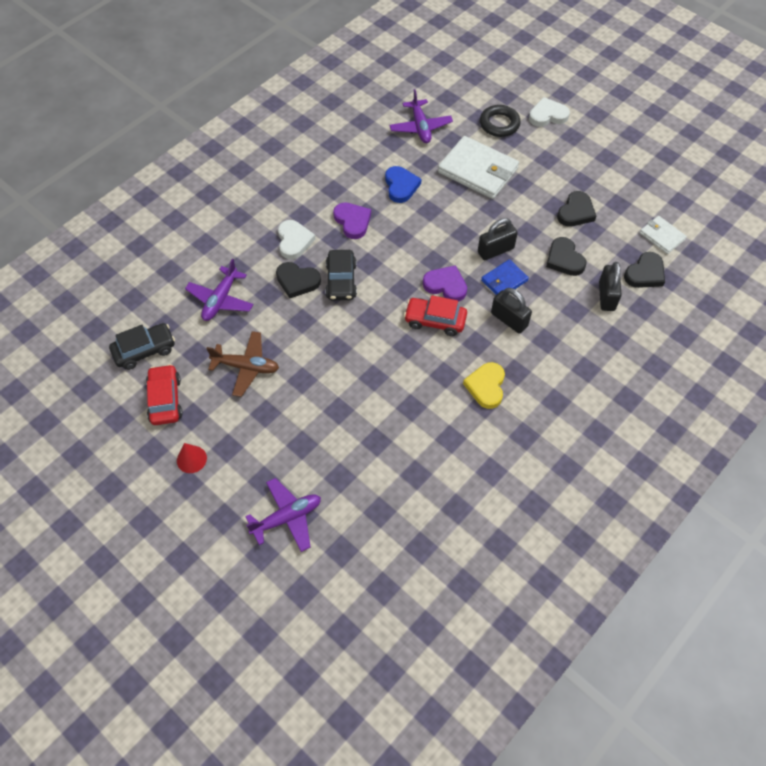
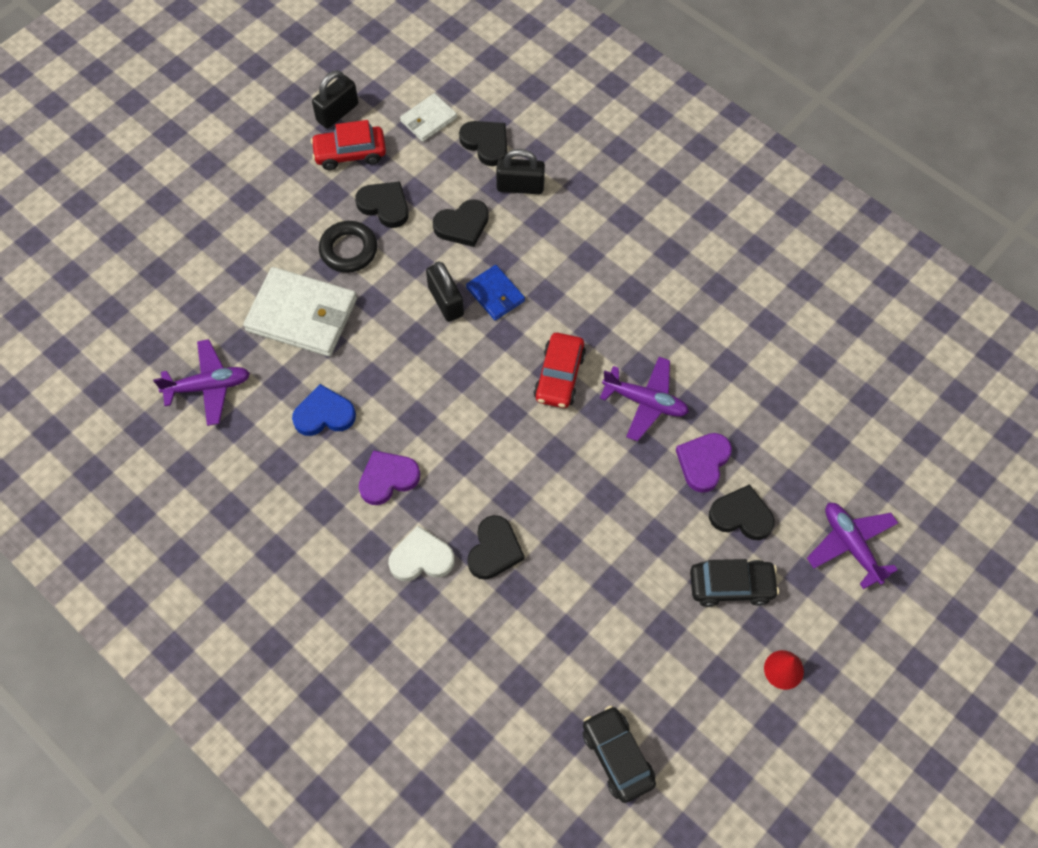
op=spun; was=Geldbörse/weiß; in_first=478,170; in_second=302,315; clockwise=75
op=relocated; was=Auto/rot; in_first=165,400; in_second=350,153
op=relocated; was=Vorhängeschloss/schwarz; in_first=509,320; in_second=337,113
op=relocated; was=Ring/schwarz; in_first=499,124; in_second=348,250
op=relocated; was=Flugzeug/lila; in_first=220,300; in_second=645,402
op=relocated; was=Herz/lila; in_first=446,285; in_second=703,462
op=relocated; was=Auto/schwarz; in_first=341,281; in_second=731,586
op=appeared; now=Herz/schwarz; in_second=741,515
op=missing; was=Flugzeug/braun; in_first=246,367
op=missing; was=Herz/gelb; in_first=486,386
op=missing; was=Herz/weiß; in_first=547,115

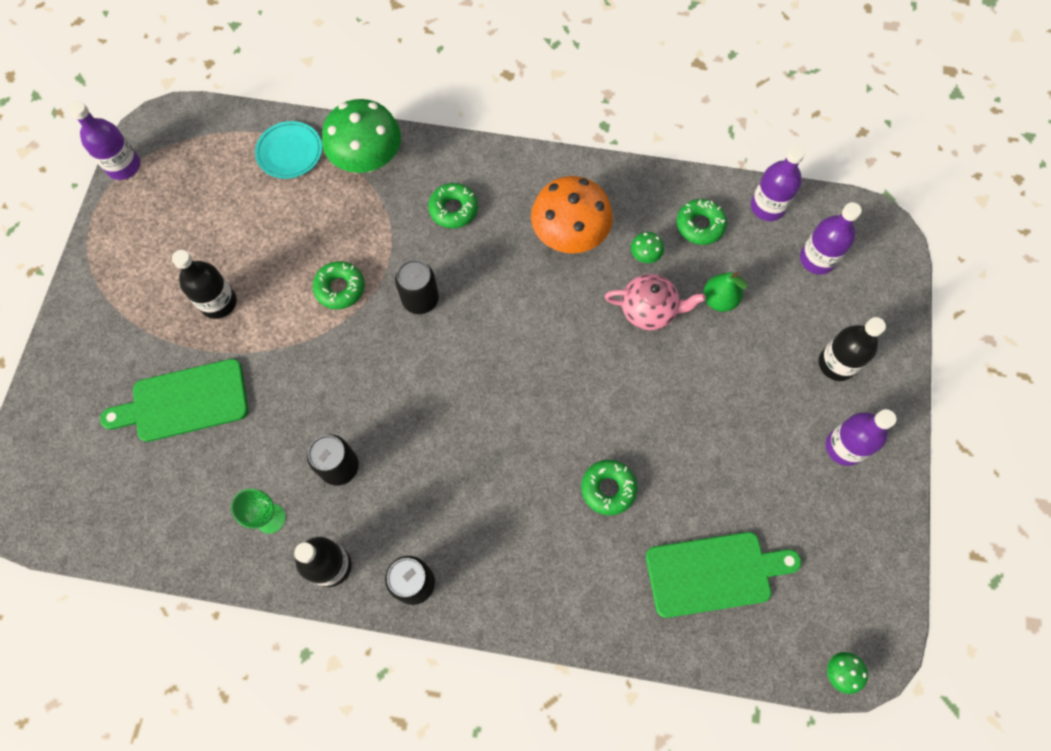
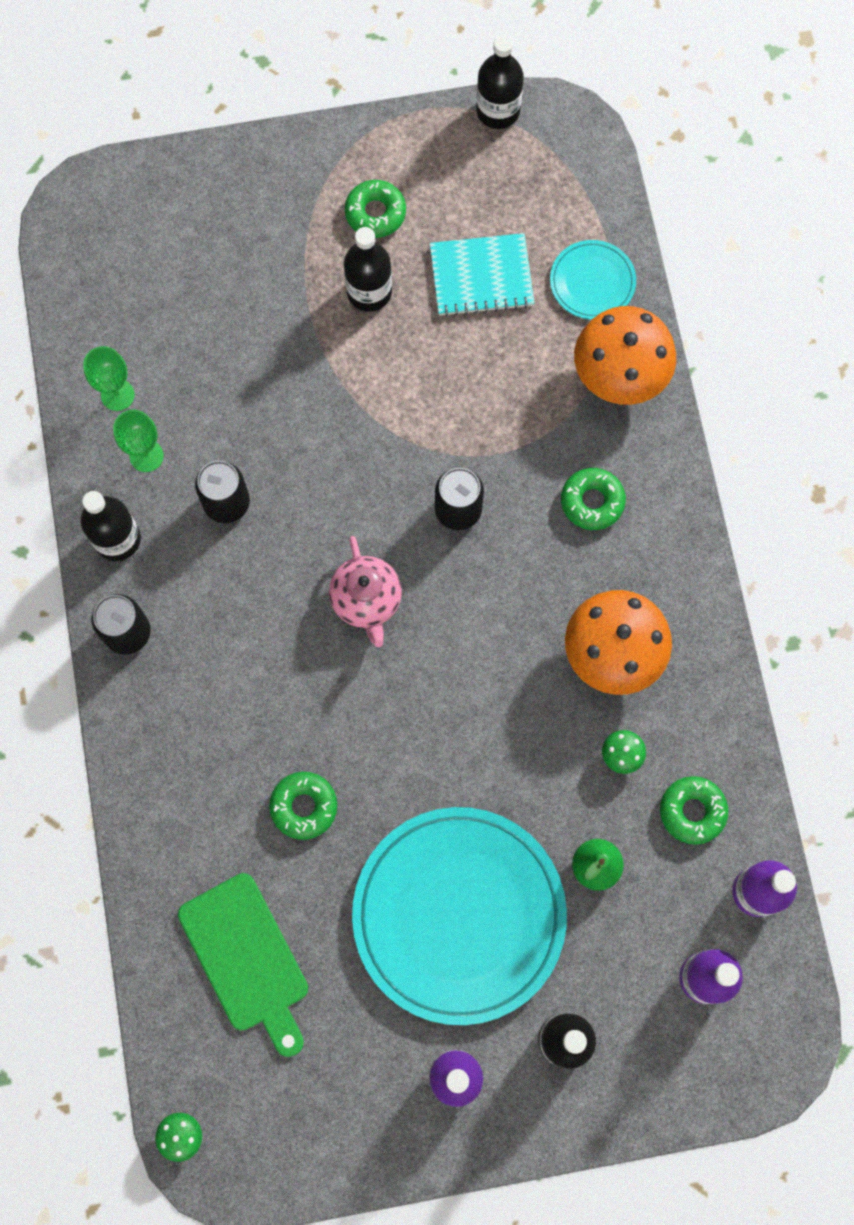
op=appeared; now=Kelch/grün; in_second=117,395
op=relocated; was=Teekanne/rosa; in_first=649,310; in_second=367,600
op=relocated; was=Donut/grün; in_first=340,288; in_second=375,213
op=appeared; now=Teller/türkis; in_second=459,915
op=appeared; now=Notizbuch/türkis; in_second=481,277
op=colour; was=Flasche/lila; now=Flasche/schwarz; in_first=123,166; in_second=498,111
op=colour; was=Pilz/grün; now=Pilz/orange; in_first=368,159; in_second=619,375
op=missing; was=Schneidebrett/grün; in_first=184,401

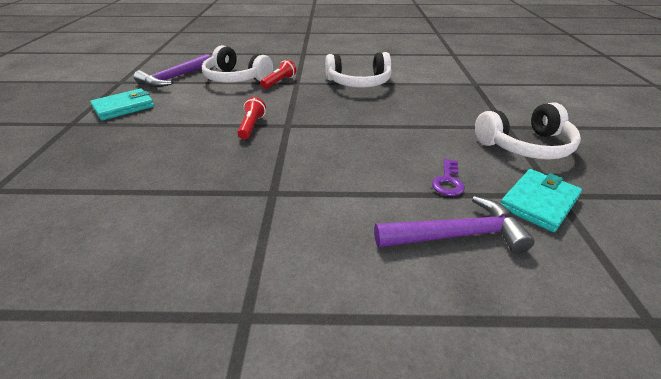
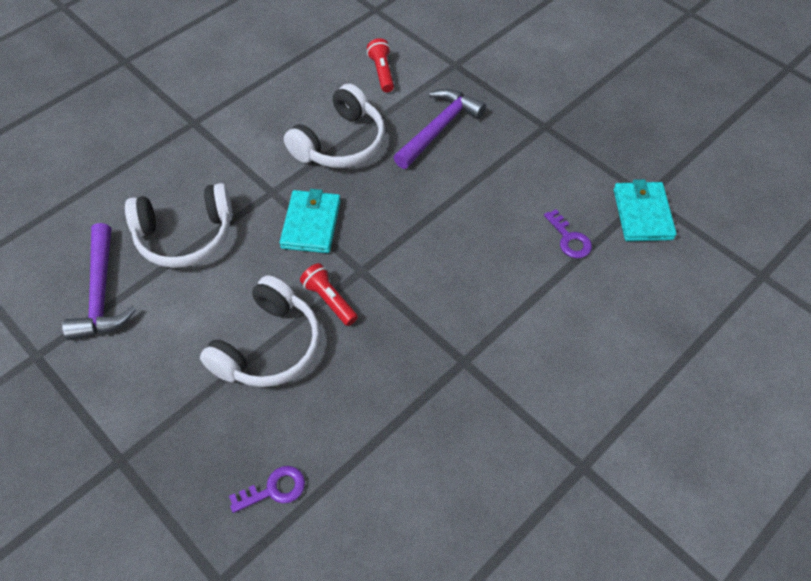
op=relocated; was=Kopfhörer/weiß; in_first=525,146; in_second=269,347
op=appeared; now=Schlüssel/lila; in_second=274,489
op=relocated; was=Geldbörse/türkis; in_first=124,107; in_second=311,224
op=relocated; was=Taschenlampe/rot; in_first=279,82; in_second=382,72
op=relocated; was=Hammer/lila; in_first=457,235; in_second=439,128

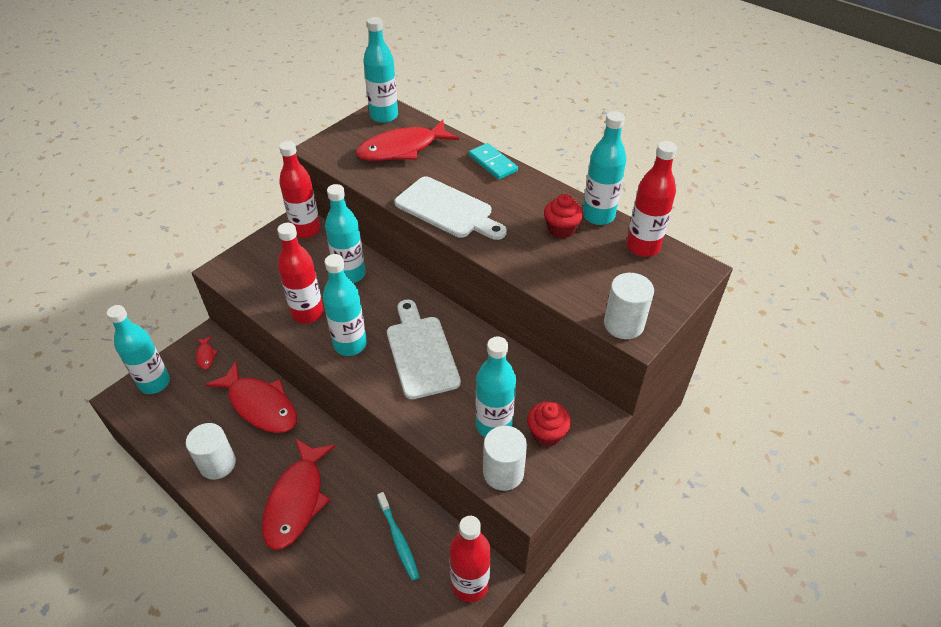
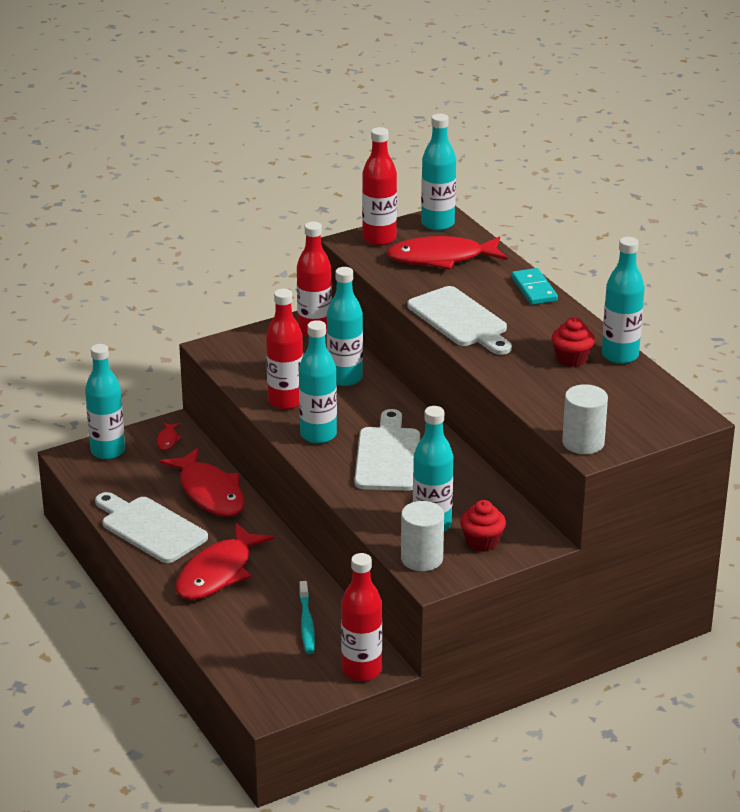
op=exchanged; was=Vollzylinder/weiß; now=Schneidebrett/weiß; in_first=217,464; in_second=150,528
op=relocated; was=Flasche/rot; in_first=643,247; in_second=379,238

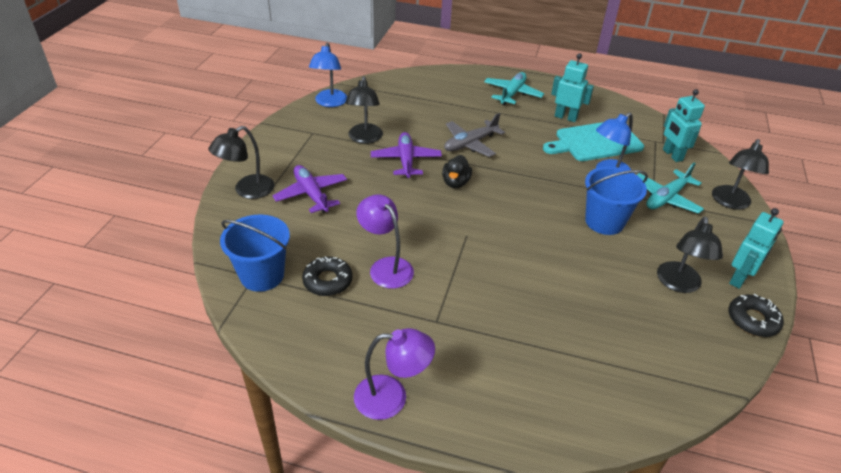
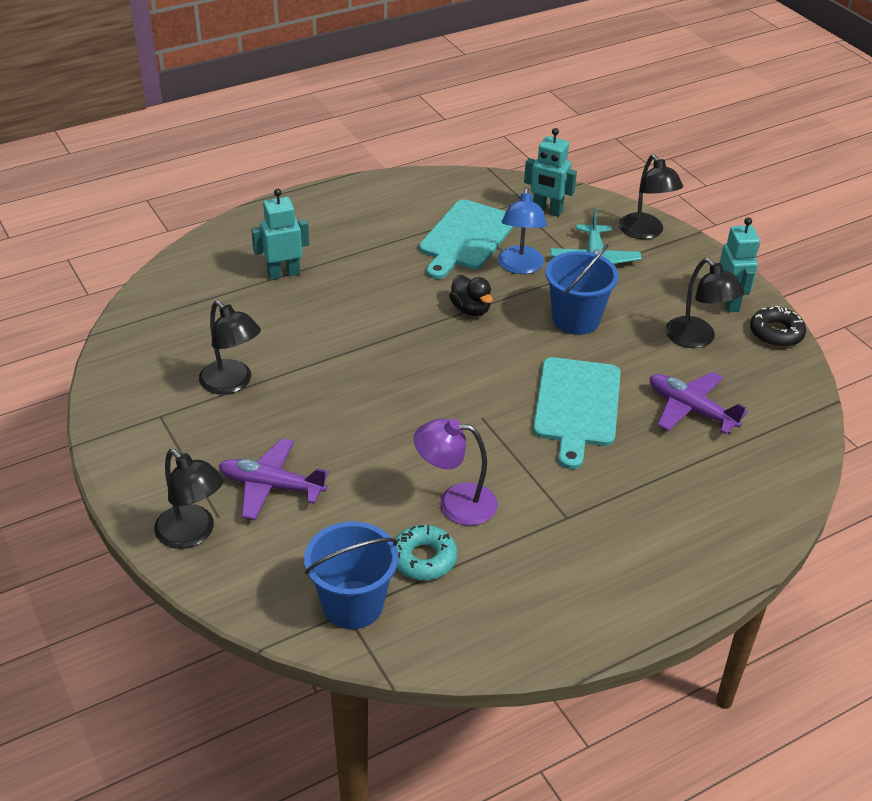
op=spun; was=Lampe/schwarz; in_first=247,191; in_second=192,534; clockwise=-45
op=relocated; was=Roboter/türkis; in_first=566,117; in_second=283,273
op=colour; was=Donut/schwarz; now=Donut/türkis; in_first=327,281; in_second=423,558
op=relocated; was=Ente/schwarz; in_first=455,183; in_second=470,309
op=appeared; now=Schneidebrett/türkis; in_second=577,406
op=relocated; was=Flugzeug/lila; in_first=406,160; in_second=691,409
op=missing; was=Lampe/blau; in_first=330,103
op=missing; was=Lampe/lila; in_first=392,397
op=missing; was=Flugzeug/grau; in_first=470,144
op=missing; was=Flugzeug/türkis; in_first=512,94

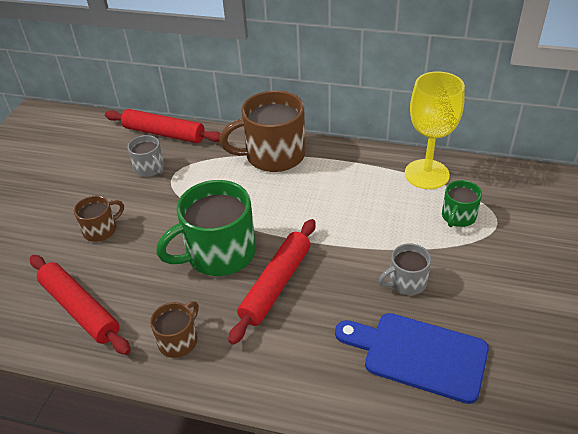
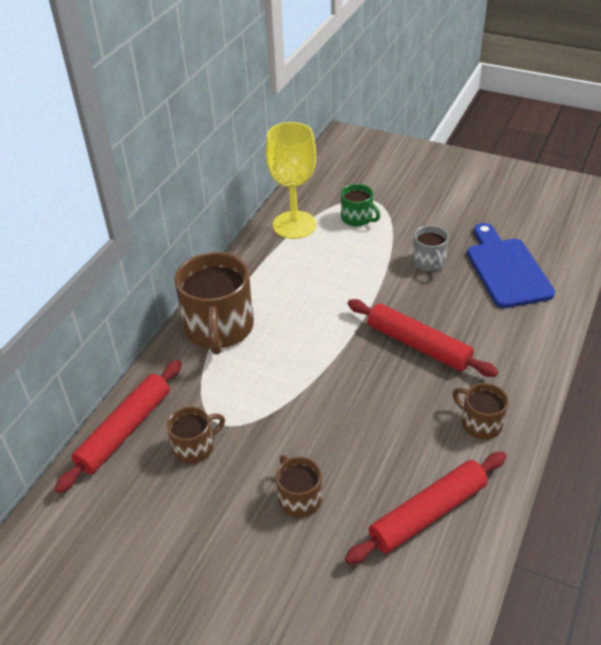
op=colour; was=Tasse/grau; now=Tasse/braun; in_first=150,168; in_second=195,447
op=spun; was=Schneidebrett/blau; in_first=418,355; in_second=506,269; clockwise=135
op=missing; was=Tasse/grün; in_first=219,253

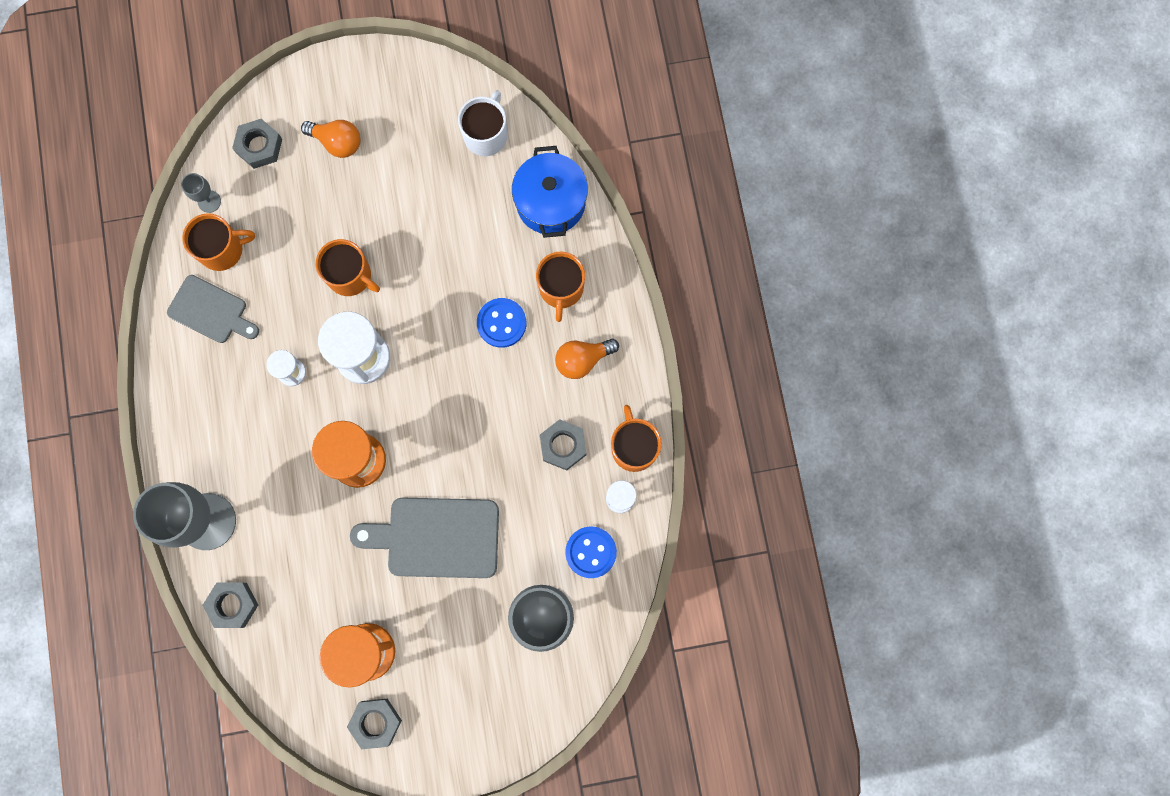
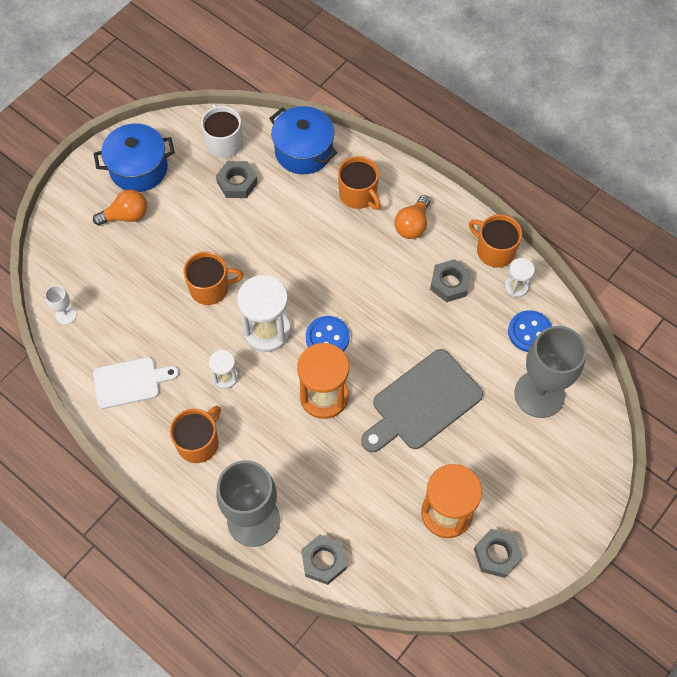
op=colour; was=Kelch/grau; now=Kelch/weiß; in_first=209,201; in_second=66,315
op=colour; was=Schneidebrett/grau; now=Schneidebrett/weiß; in_first=211,311; in_second=130,382
op=appeared; now=Kochtopf/blau; in_second=138,168
op=relocated; was=Tasse/orange; in_first=222,249; in_second=198,442
op=relocated; was=Sechskantmutter/grau; in_first=259,146; in_second=237,183
op=relocated; was=Knopf/blau; in_first=501,323; in_second=327,338

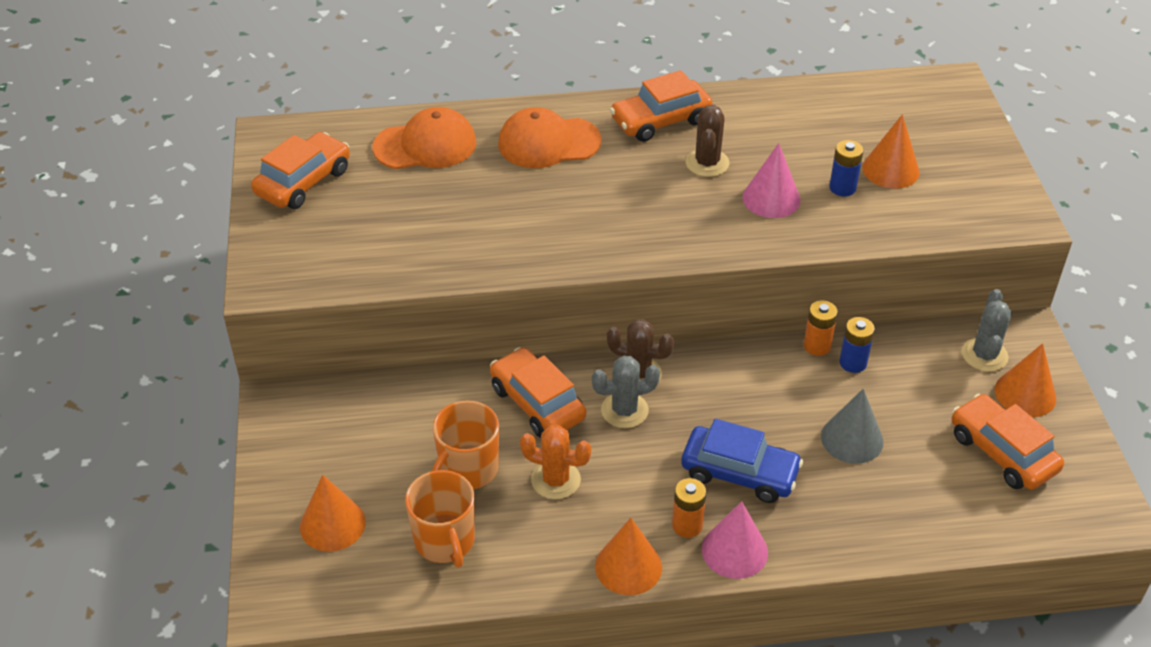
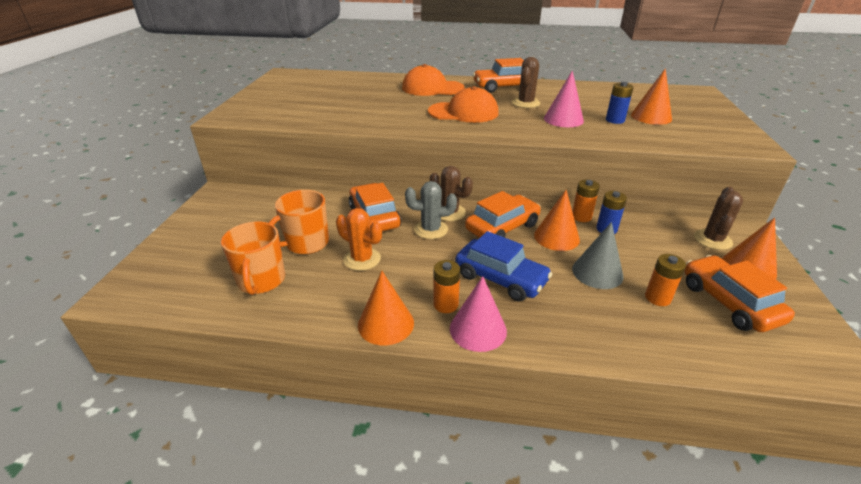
op=relocated; was=Kappe/orange; in_first=425,145; in_second=463,112
op=relocated; was=Auto/orange; in_first=303,182; in_second=502,227
op=relocated; was=Kegel/orange; in_first=332,524; in_second=556,237
op=appeared; now=Batterie/orange; in_second=657,298
op=colour; was=Kaktus/grau; now=Kaktus/braun; in_first=984,355; in_second=712,240

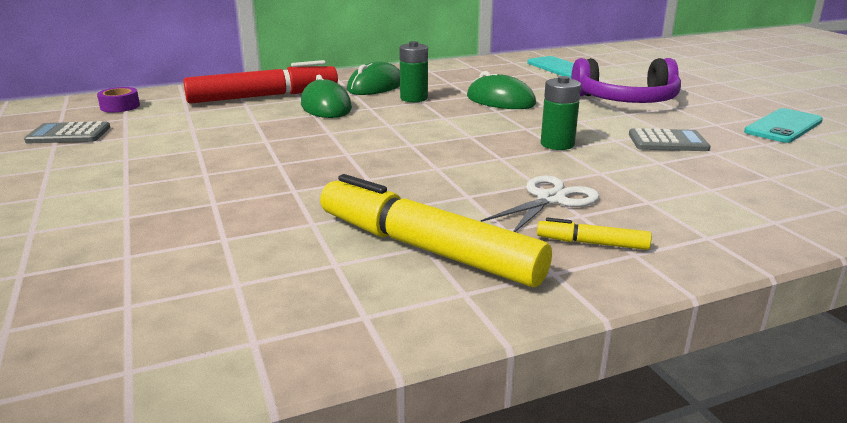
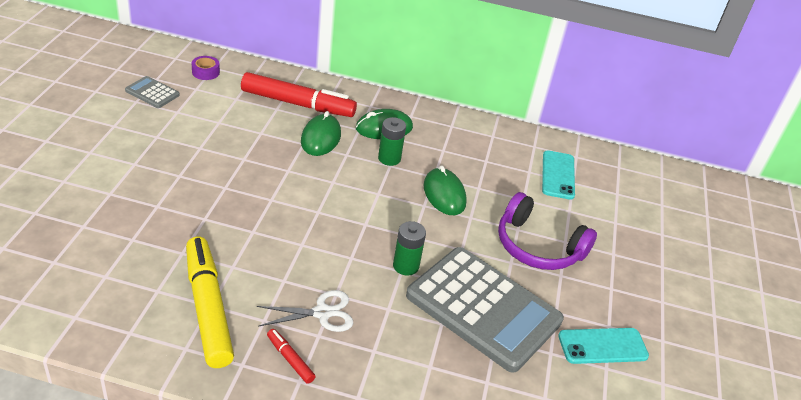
op=colour; was=Filzstift/gelb; now=Filzstift/rot; in_first=592,243; in_second=290,359
op=size; was=Taschenrechner/grau; in_first=667,142; in_second=483,308; ratio=2.38

